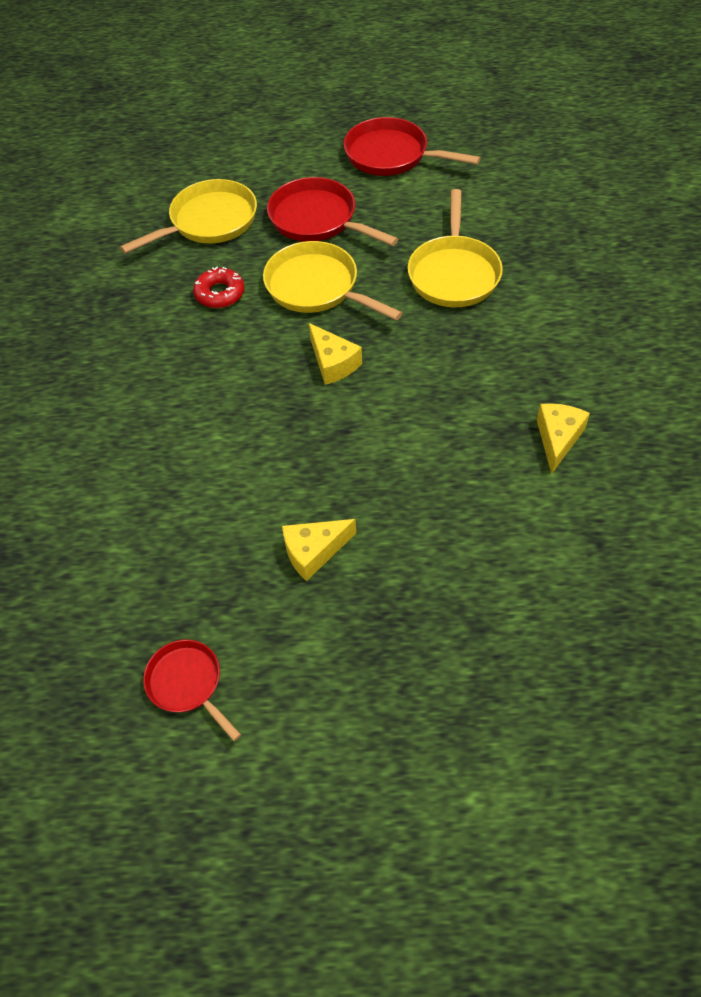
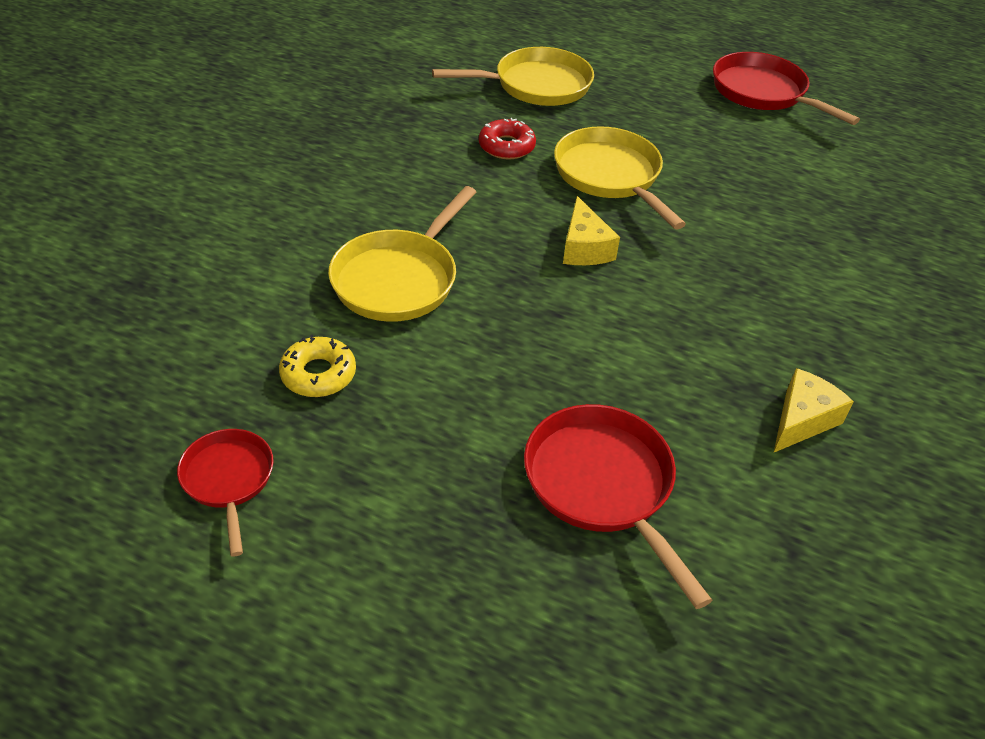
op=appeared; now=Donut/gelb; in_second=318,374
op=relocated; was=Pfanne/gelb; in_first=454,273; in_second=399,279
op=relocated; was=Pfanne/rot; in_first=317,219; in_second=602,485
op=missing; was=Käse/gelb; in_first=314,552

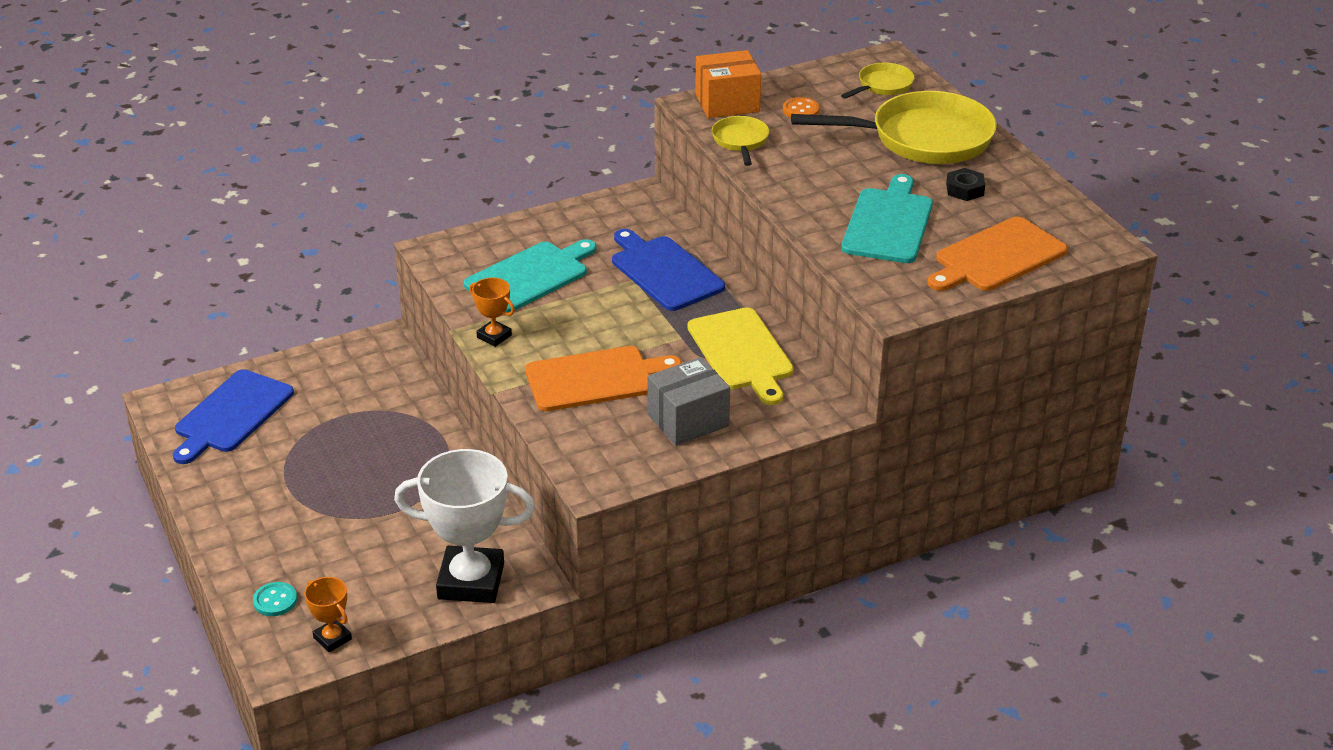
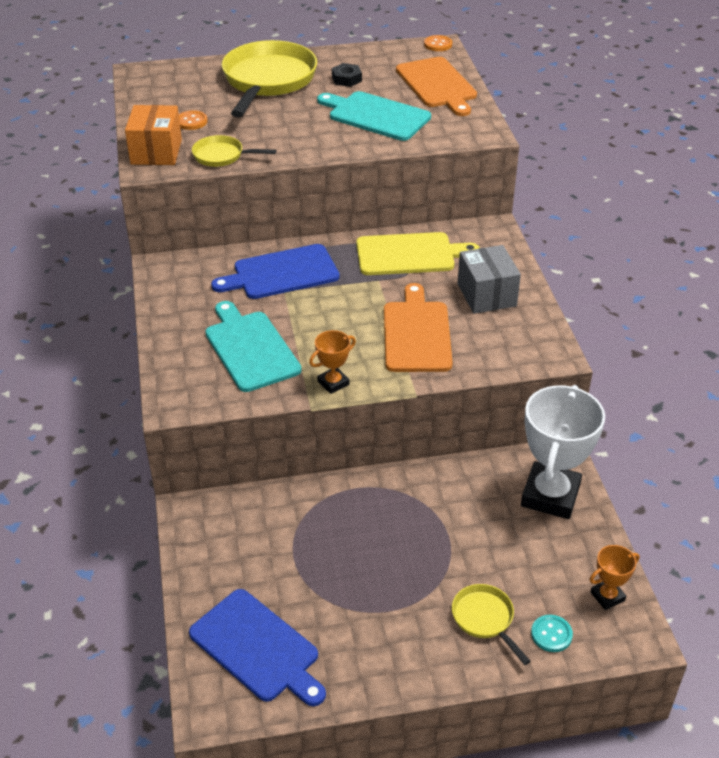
op=appeared; now=Knopf/orange; in_second=438,44
op=relocated; was=Pfanne/gelb; in_first=882,86; in_second=485,619

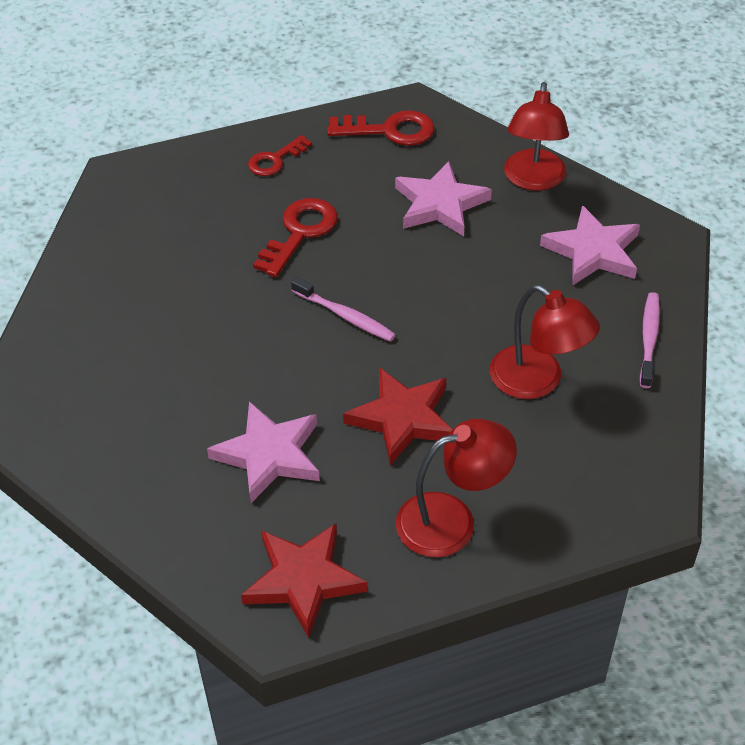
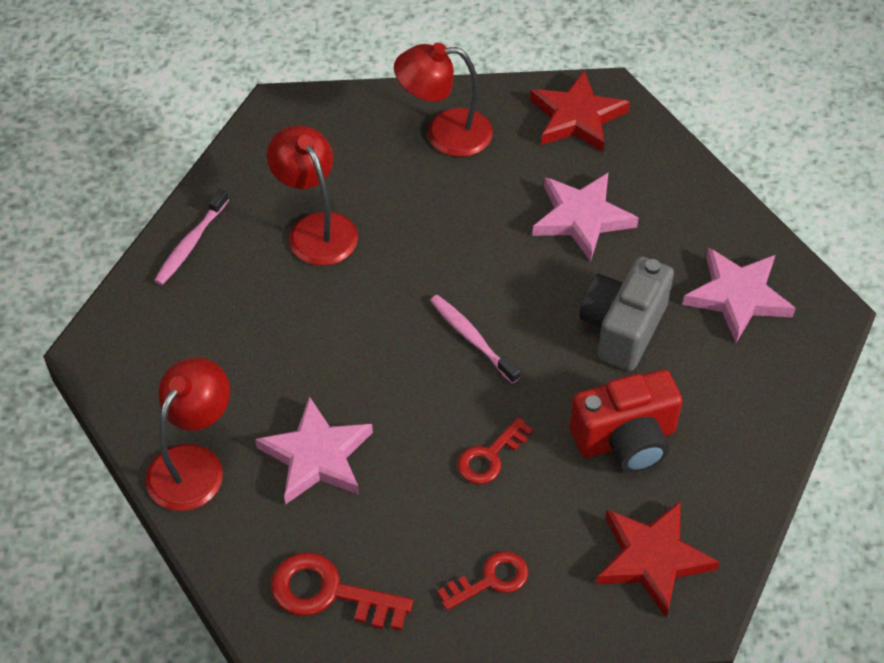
op=size; was=Schlüssel/rot; in_first=300,232; in_second=490,457; ratio=0.66
op=appeared; now=Kamera/rot; in_second=626,440
op=appeared; now=Kamera/grau; in_second=623,328
op=relocated; was=Stern/rot; in_first=402,418; in_second=652,559
op=relocated; was=Stern/rosa; in_first=593,251; in_second=738,297

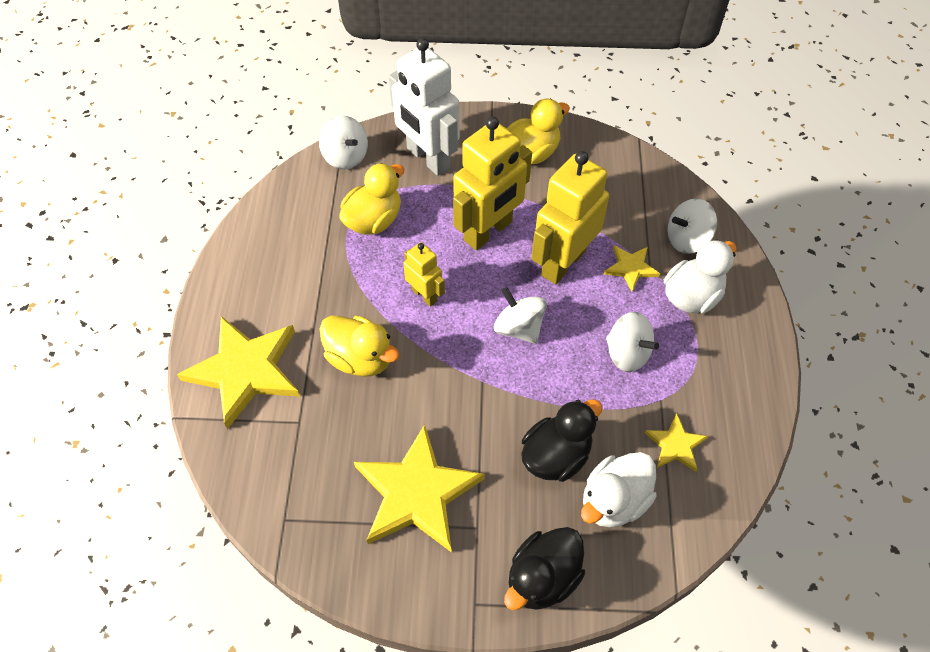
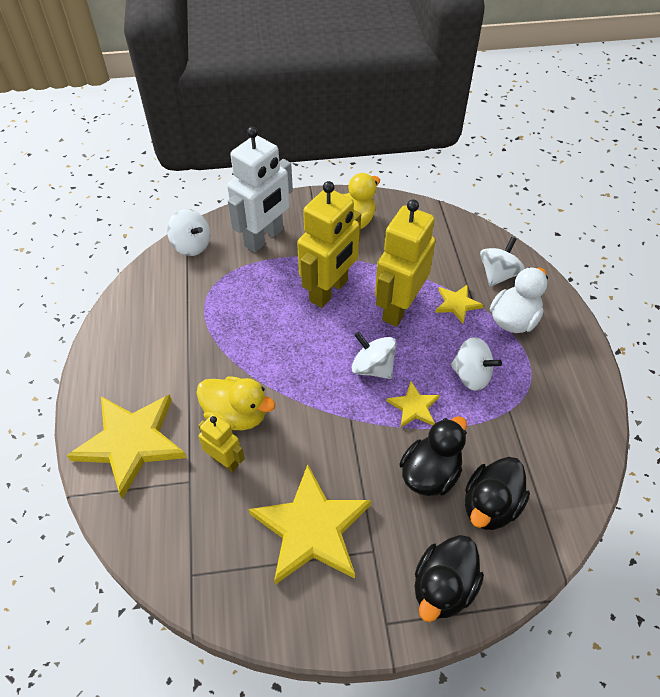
op=relocated; was=Roboter/gelb; in_first=424,295; in_second=225,461
op=spun; was=Roboter/weiß; in_first=428,158; in_second=264,238; clockwise=-90
op=relocated; was=Stern/gelb; in_first=675,445; in_second=414,407
op=colour; was=Ente/weiß; now=Ente/schwarz; in_first=614,501; in_second=490,505
op=spun; was=Kreisel/weiß; in_first=687,239; in_second=498,274; clockwise=150
op=missing; was=Ente/gelb; in_first=374,220

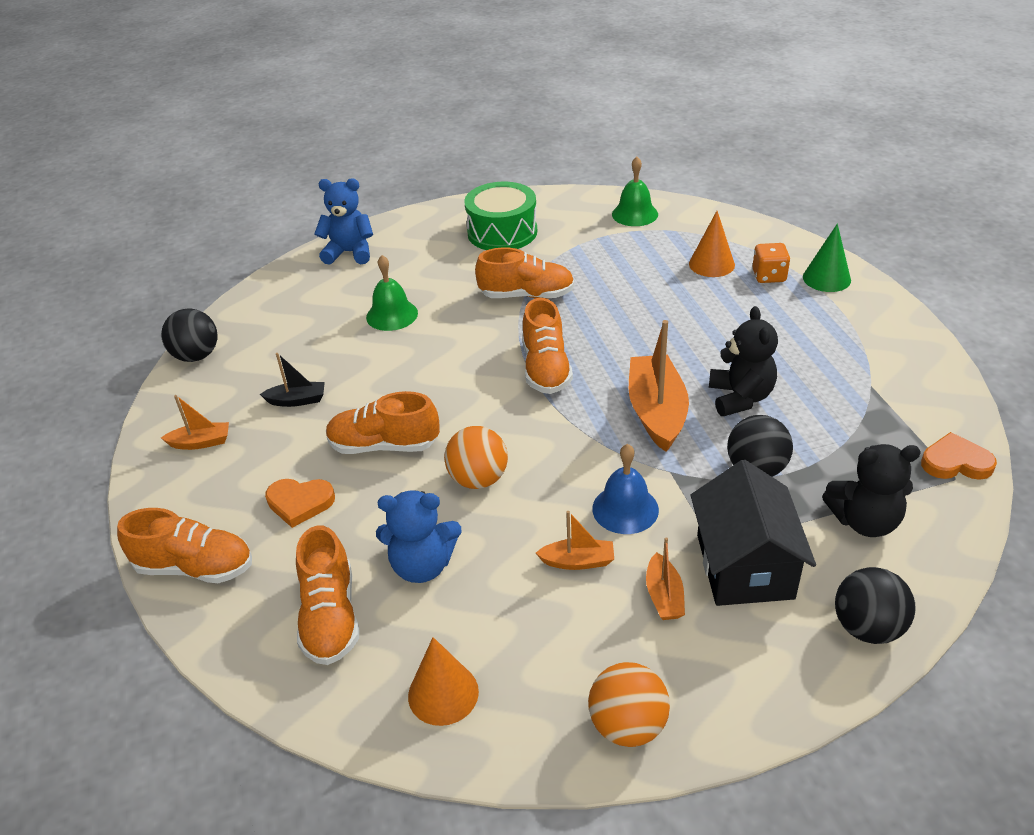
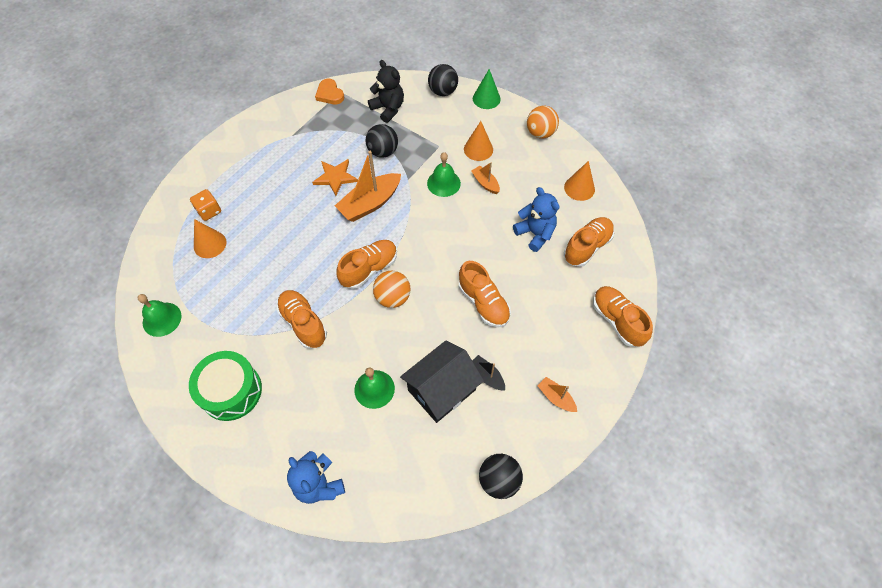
op=exchanged; was=Teddybär/schwarz; now=Stern/orange; in_first=740,397; in_second=335,177
op=relocated; was=Ball/orange; in_first=478,479; in_second=393,297
op=relocated; was=Haus/schwarz; in_first=745,566; in_second=441,390
op=colour; was=Glocke/blau; now=Glocke/grün; in_first=625,509; in_second=443,183
op=exchanged; was=Boot/orange; now=Kegel/orange; in_first=664,596; in_second=478,149
op=relocated; was=Kegel/grün; in_first=826,278; in_second=486,98
op=missing; was=Herz/orange; in_first=300,503

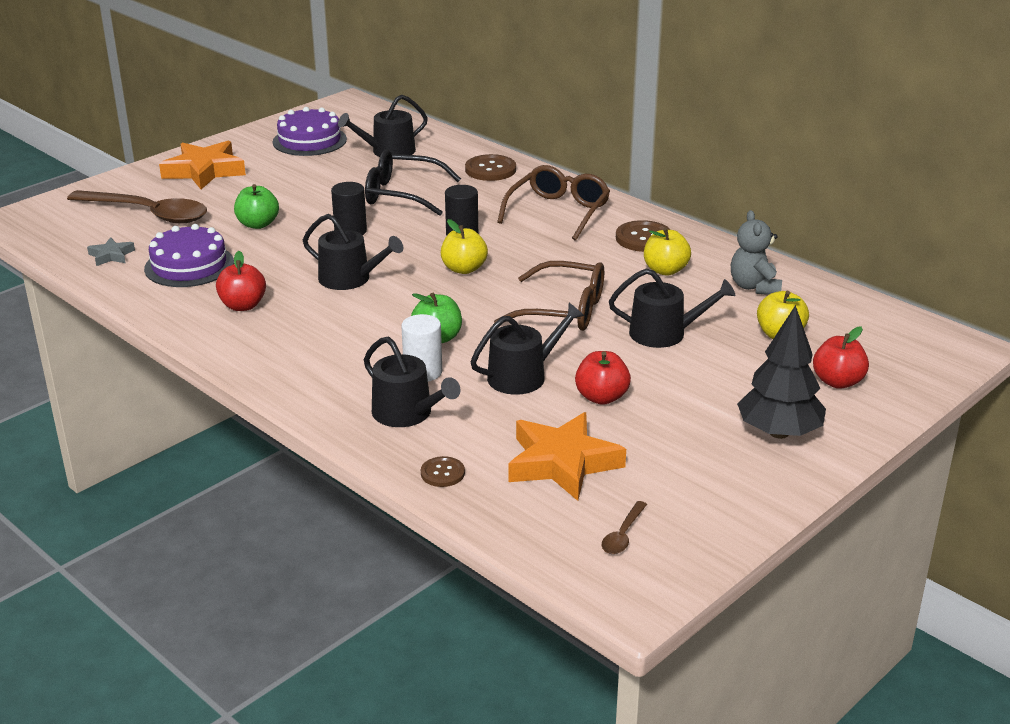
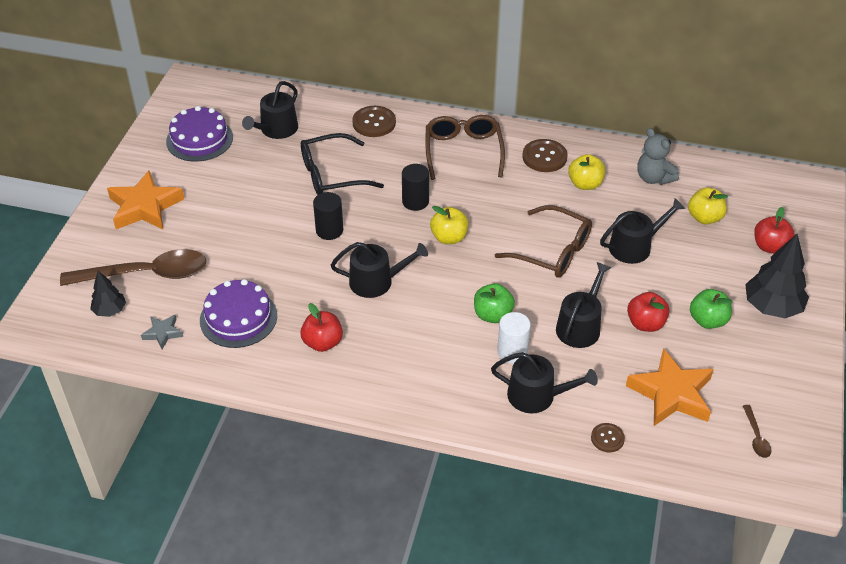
op=appeared; now=Baum/schwarz; in_second=110,310
op=spun; was=Brille/braun; in_first=563,310; in_second=552,251; clockwise=45
op=relocated; was=Apfel/grün; in_first=258,224; in_second=707,320

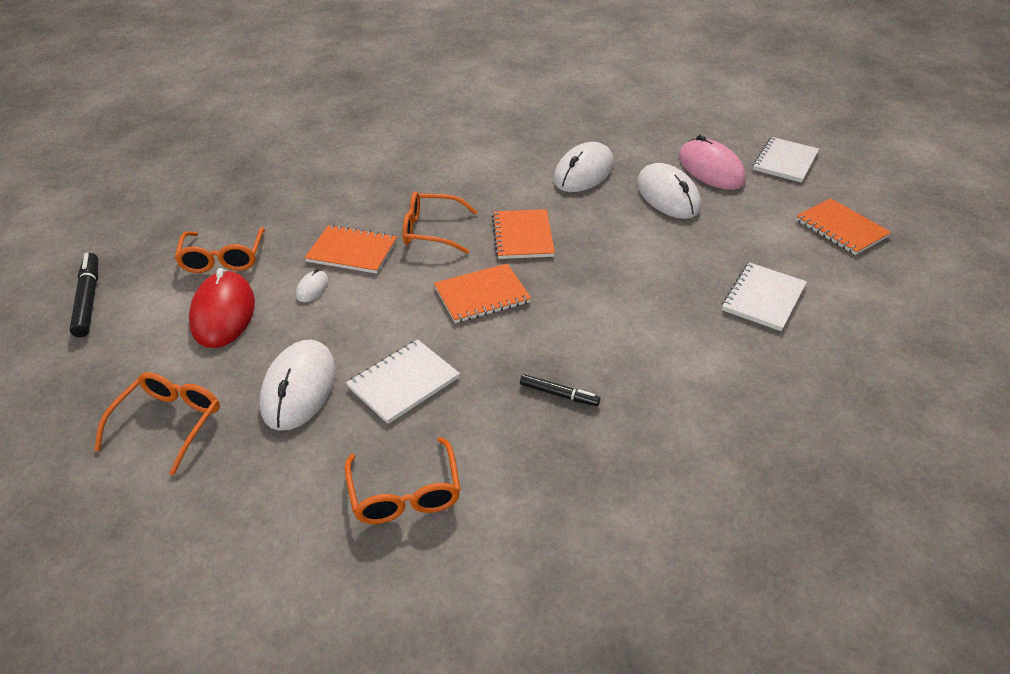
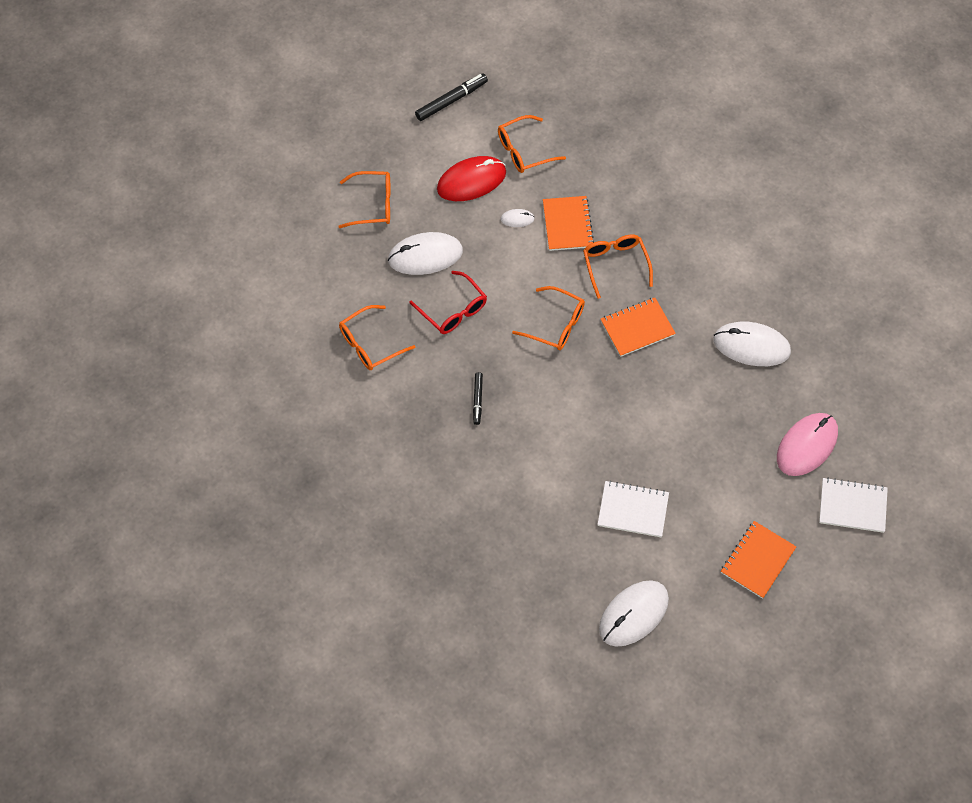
op=exchanged; was=Notizbuch/weiß; now=Brille/rot; in_first=403,382; in_second=452,309
op=exchanged; was=Notizbuch/orange; now=Brille/orange; in_first=482,295; in_second=555,324
op=relocated; was=Computermaus/weiß; in_first=668,195; in_second=633,614

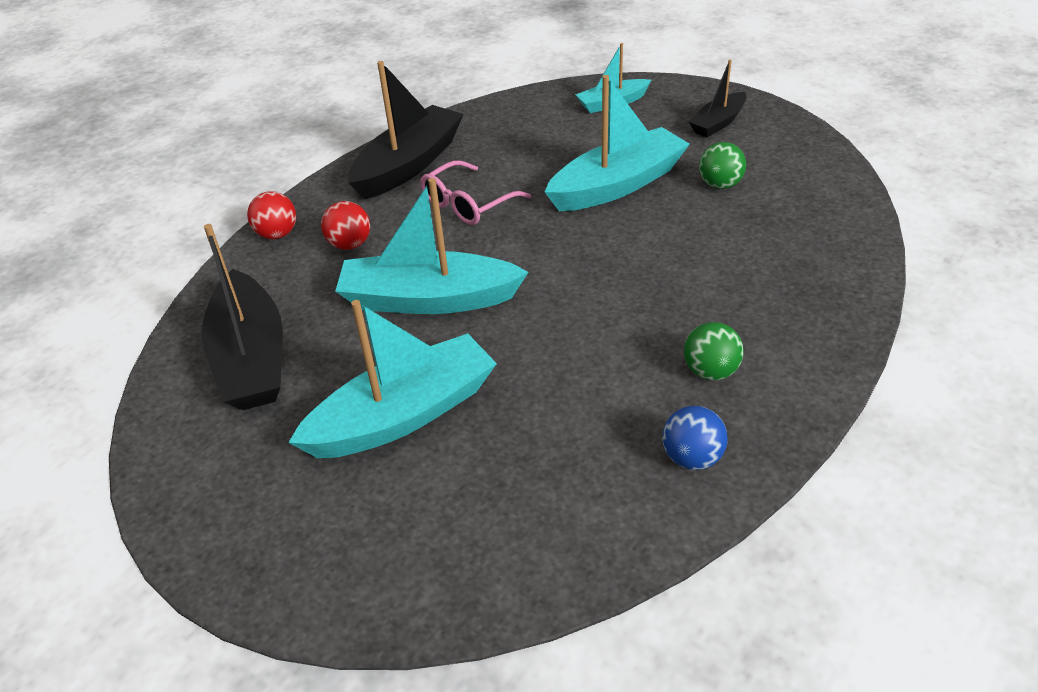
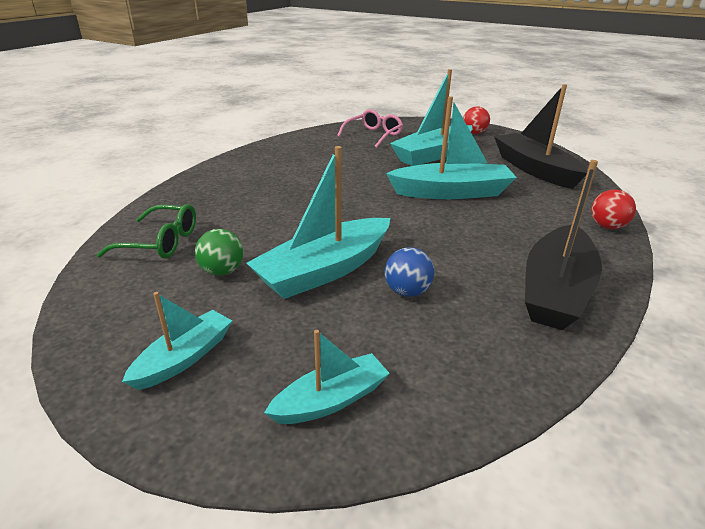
op=appeared; now=Brille/grün; in_second=161,242
op=colour; was=Boot/schwarz; now=Boot/türkis; in_first=718,123; in_second=184,358
op=relocated; was=Brille/rosa; in_first=467,204; in_second=373,135
op=relocated; was=Ball/blau; in_first=692,458; in_second=407,291
op=relocated; was=Ball/rot; in_first=350,244; in_second=474,133
op=missing; was=Ball/grün; in_first=710,371

